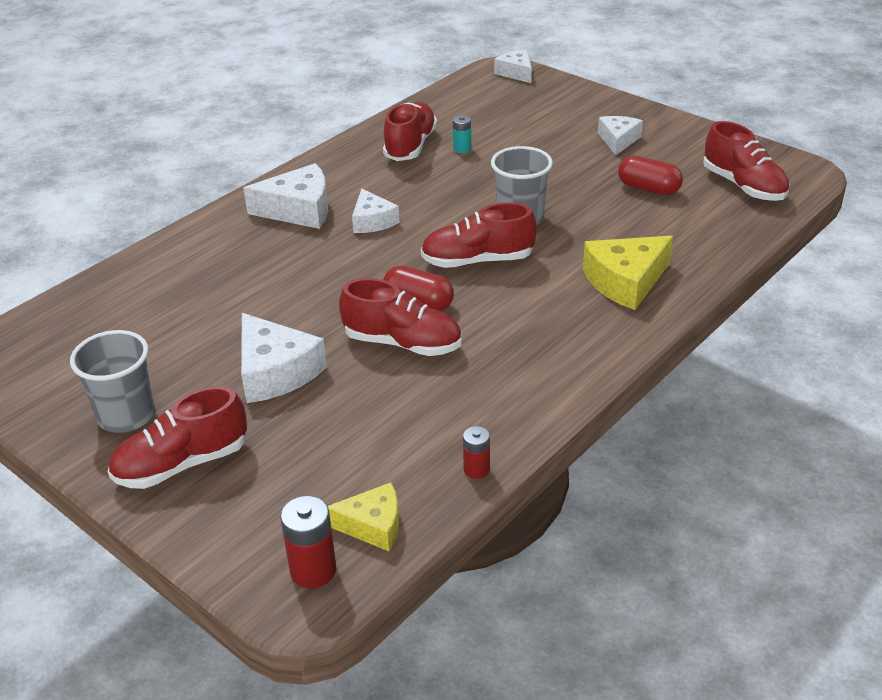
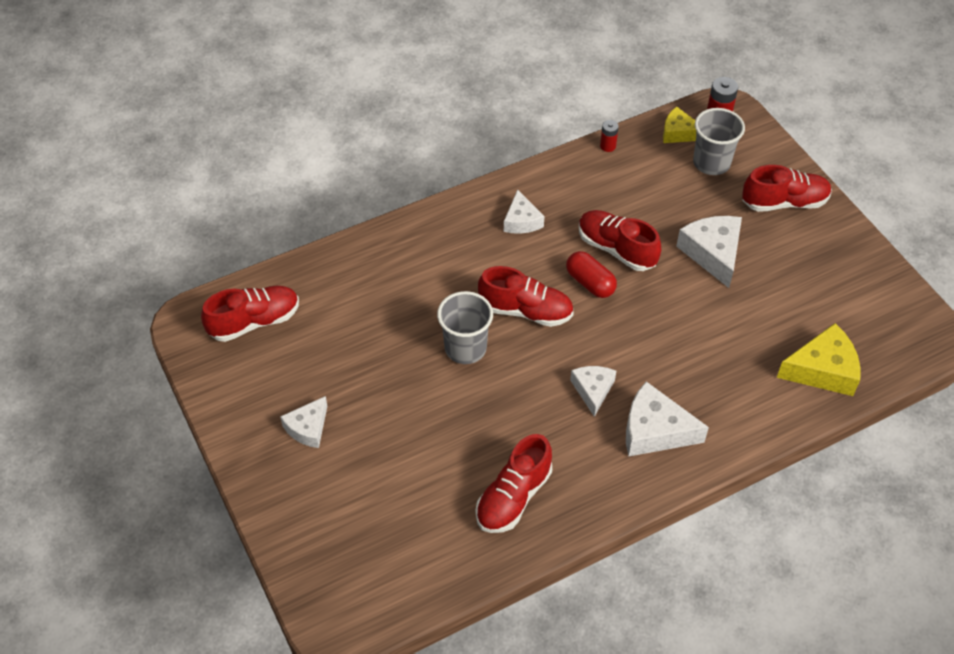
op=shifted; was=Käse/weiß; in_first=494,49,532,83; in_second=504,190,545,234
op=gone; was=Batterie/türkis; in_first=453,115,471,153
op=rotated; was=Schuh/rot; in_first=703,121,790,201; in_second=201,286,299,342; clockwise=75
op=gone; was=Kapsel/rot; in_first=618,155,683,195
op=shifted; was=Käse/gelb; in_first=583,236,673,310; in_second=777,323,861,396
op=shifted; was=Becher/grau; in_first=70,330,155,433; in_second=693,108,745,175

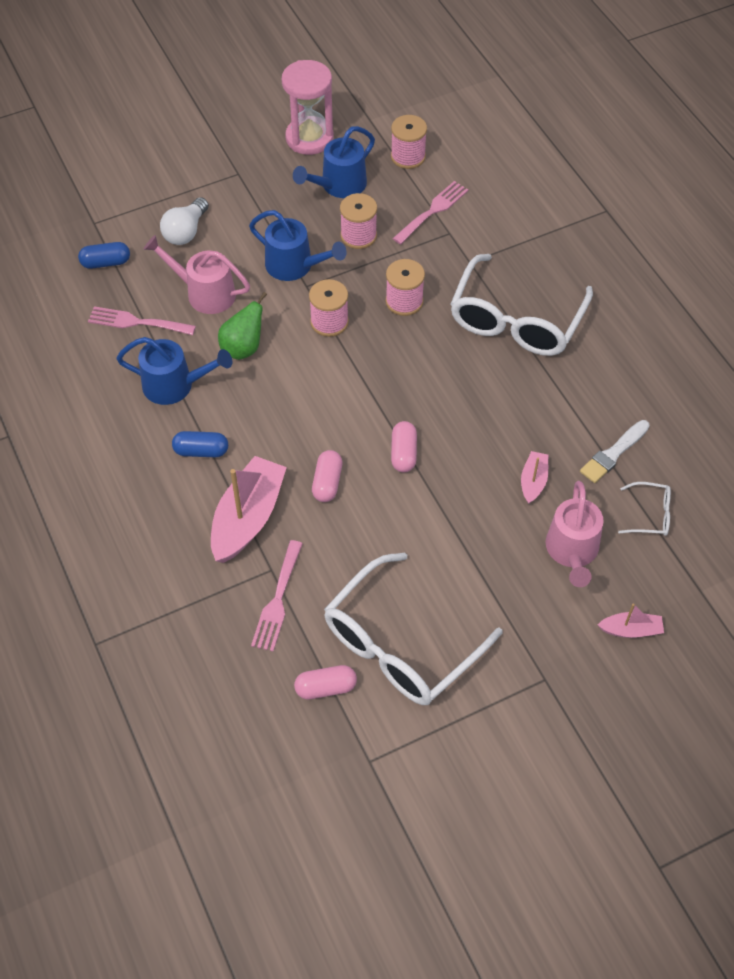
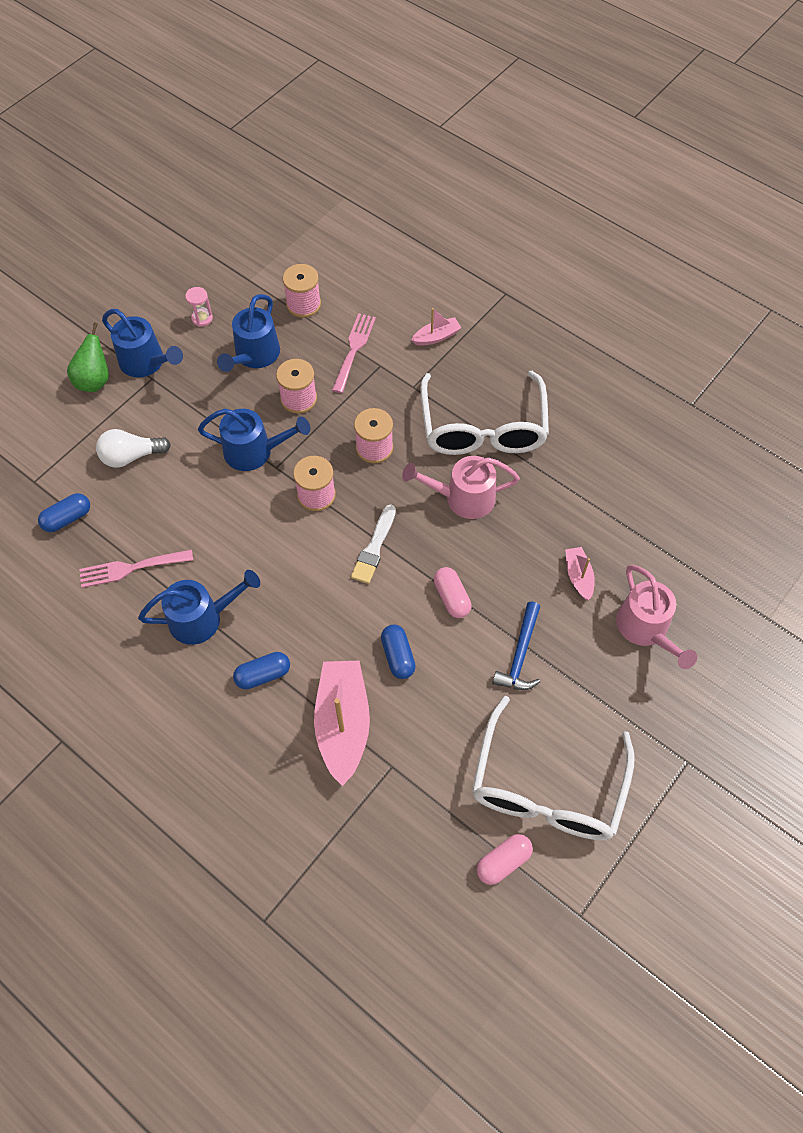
op=scaled; was=Sanduhr/rosa; in_first=282,60,334,155; in_second=185,287,213,327; ratio=0.44
op=rotated; was=Glühbirne/weiß; in_first=160,197,209,245; in_second=96,429,171,468; clockwise=75
op=shifted; was=Gießkanne/rosa; in_first=144,235,250,314; in_second=402,456,520,519
op=shifted; was=Birne/grün; in_first=218,292,267,360; in_second=67,323,109,392
op=shifted; was=Pinsel/weiß; in_first=580,420,650,483; in_second=351,504,396,584
op=repainted; was=Kapsel/rosa; now=Kapsel/blau; in_first=312,450,342,502; in_second=381,625,416,679
op=gone; was=Brille/weiß; in_first=618,482,671,536
op=gone; was=Gabel/rosa; in_first=251,540,303,651
op=shifted; was=Boot/rosa; in_first=598,604,664,638; in_second=412,308,461,346
op=new; now=Gießkanne/blau; in_second=102,309,183,377
op=new; now=Hammer/blau; in_second=492,602,540,690

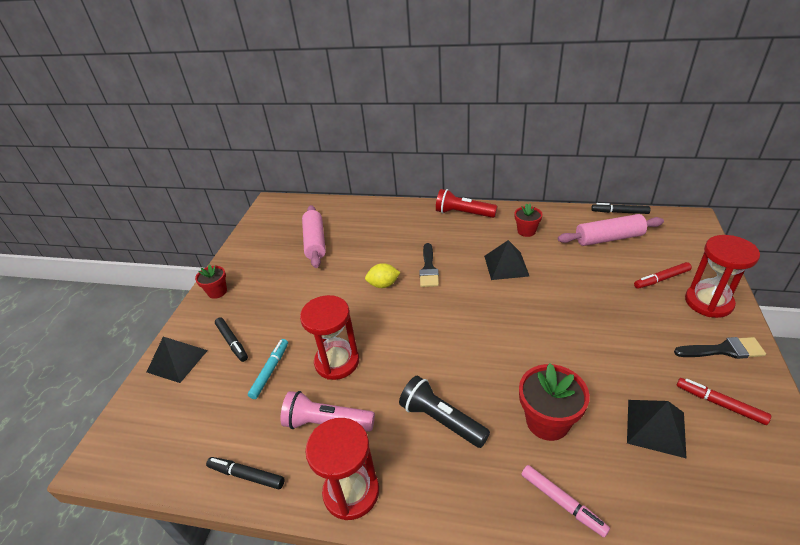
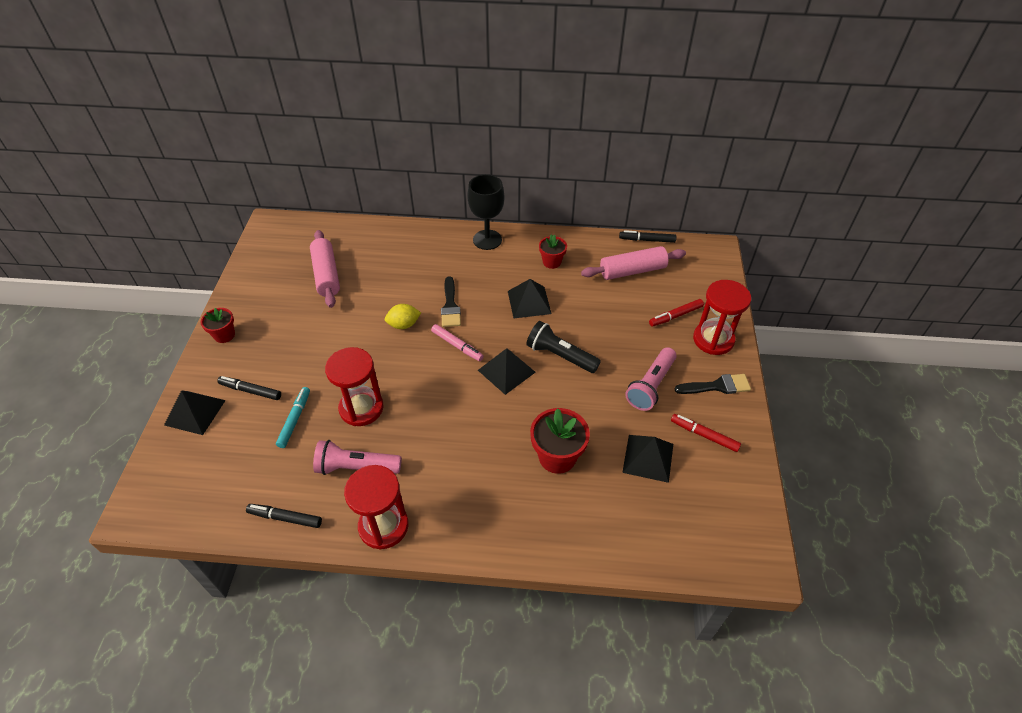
op=swapped; was=Taschenlampe/rot; now=Kelch/schwarz; in_first=436,189,497,218; in_second=467,174,505,250
op=rotated; was=Filzstift/schwarz; in_first=215,317,248,362; in_second=217,376,281,400; clockwise=150
op=shifted; was=Taschenlampe/schwarz; in_first=399,376,490,448; in_second=527,321,601,373
op=shifted; was=Filzstift/rosa; in_first=521,465,610,538; in_second=431,324,484,361
op=new; now=Taschenlampe/rosa; in_second=625,347,677,411
op=new; now=Pyramide/schwarz; in_second=478,348,536,395

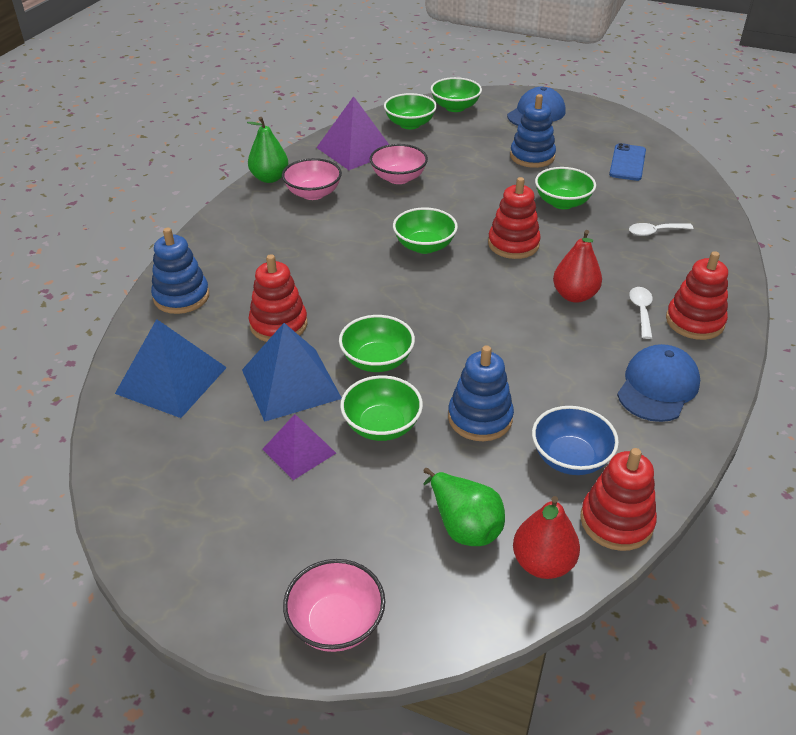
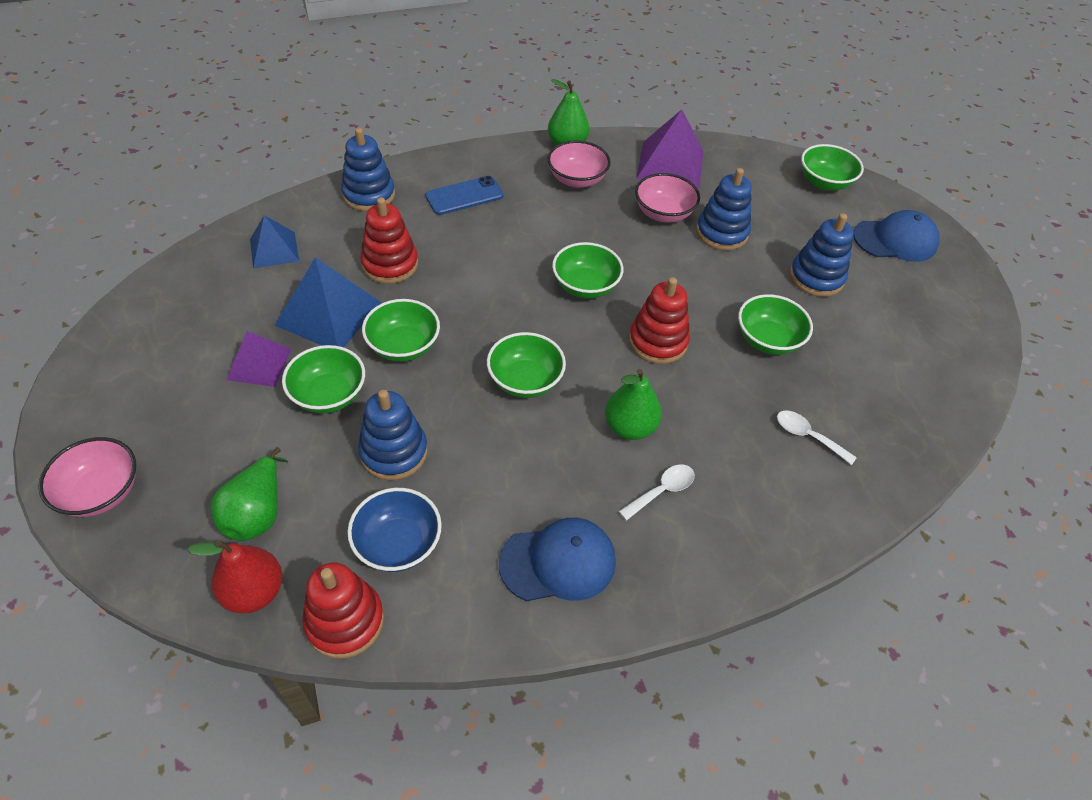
op=shifted; was=Schüssel/grün; in_first=384,93,437,129; in_second=487,332,566,398
op=shifted; was=Handy/blau; in_first=609,143,646,181; in_second=425,176,504,215
op=repainted; was=Birne/rot; now=Birne/grün; in_first=553,230,602,303; in_second=605,369,662,440
op=gone; was=Stapelspielzeug/rot; in_first=666,251,728,340
op=scaled; was=Pyramide/blau; in_first=115,319,227,418; in_second=250,215,299,269; ratio=0.62
op=new; now=Stapelspielzeug/blau; in_second=696,168,752,251

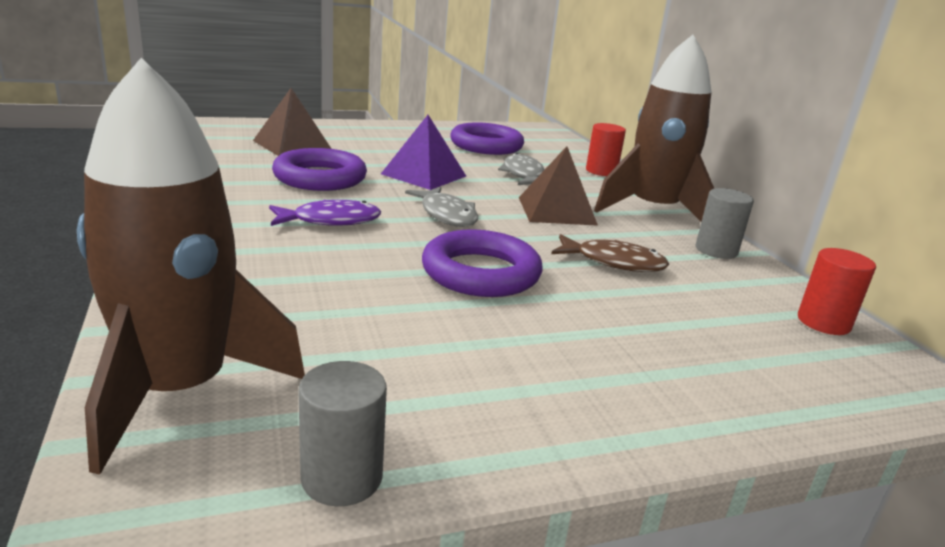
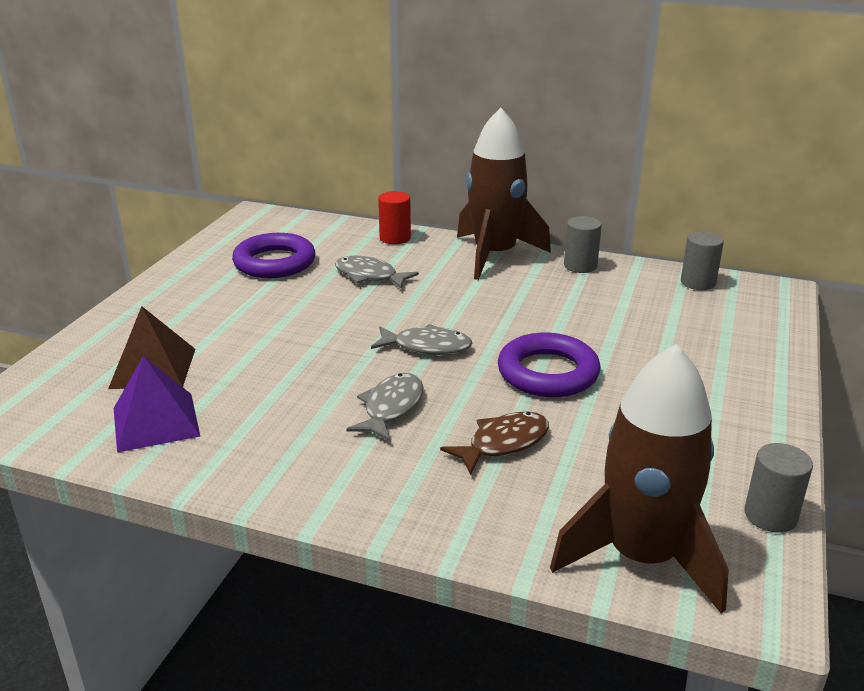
op=shifted; was=Pyramide/lila; in_first=381,115,466,190; in_second=114,356,200,453
op=gone; was=Pyramide/braun; in_first=519,146,598,226
op=gone; was=Ring/lila; in_first=272,148,367,191
op=repainted; was=Fisch/lila; now=Fisch/grau; in_first=269,200,381,226; in_second=346,373,424,441
op=shifted; was=Fisch/braun; in_first=551,234,669,272; in_second=440,412,549,475
op=repainted; was=Vollzylinder/rot; now=Vollzylinder/grau; in_first=798,248,876,335; in_second=681,231,724,290

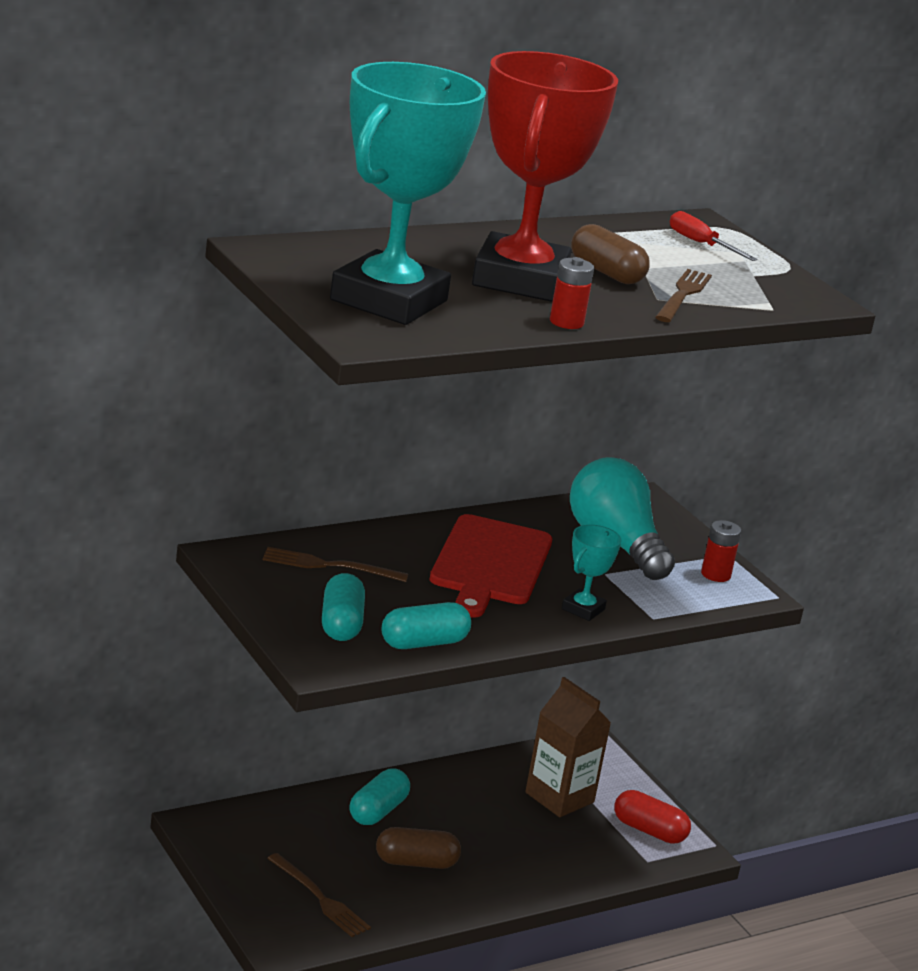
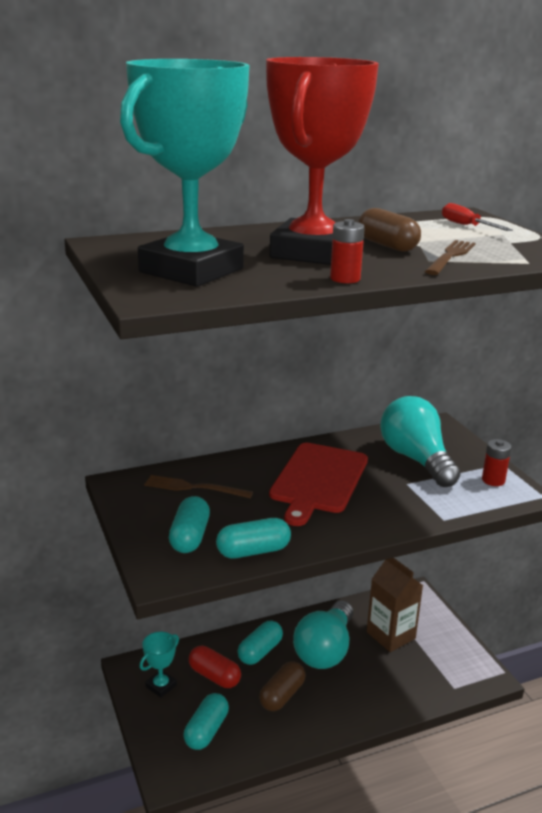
op=shifted; was=Pokal/türkis; in_first=562,525,621,621; in_second=139,632,179,698
op=shifted; was=Kapsel/rot; in_first=614,790,691,844; in_second=189,646,241,688
op=rotated; was=Kapsel/braun; in_first=376,827,461,869; in_second=259,661,305,711; clockwise=-60
op=swapped; was=Gabel/braun; now=Kapsel/türkis; in_first=267,853,371,937; in_second=184,693,229,750
op=new; now=Glühbirne/türkis; in_second=293,600,353,669

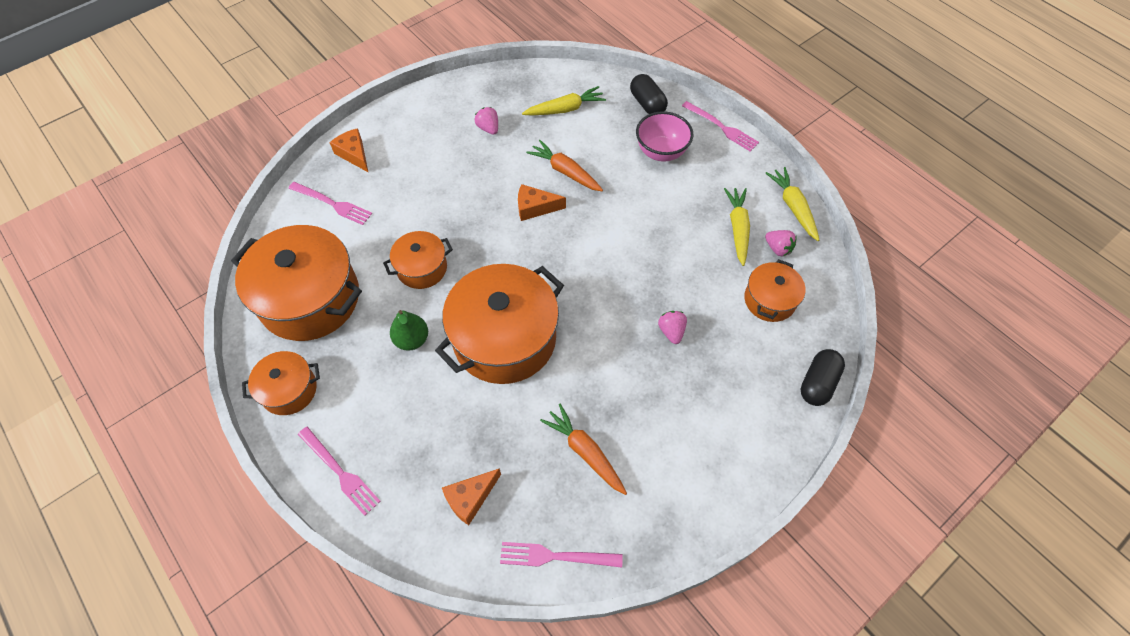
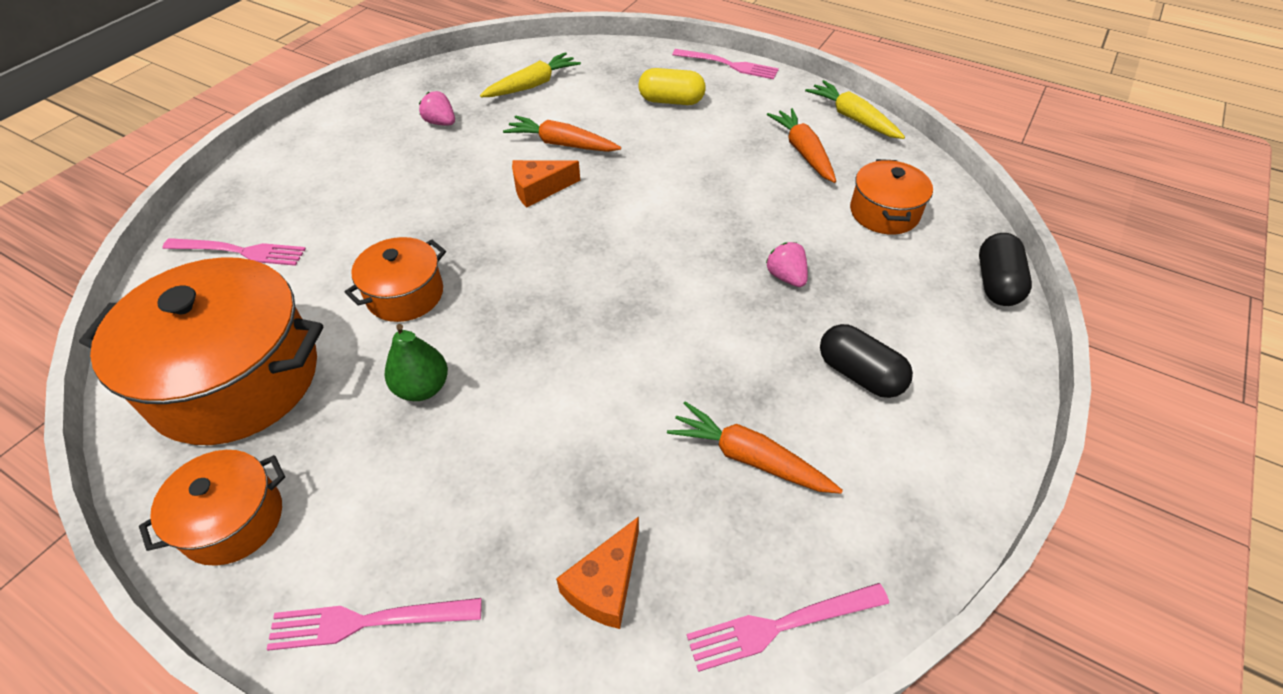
op=shifted; was=Kapsel/schwarz; in_first=630,74,668,114; in_second=820,324,913,398
op=swapped; was=Schüssel/rosa; now=Kapsel/gelb; in_first=636,111,693,162; in_second=639,68,706,105
op=gone; was=Käse/orange; in_first=329,128,369,173
op=repainted; was=Karotte/gelb; now=Karotte/orange; in_first=724,188,750,266; in_second=767,108,836,183
op=gone; was=Erdbeere/rosa; in_first=765,230,797,256
op=gone; was=Kochtopf/orange; in_first=435,264,564,384
op=rotated; was=Gabel/rosa; in_first=298,426,381,516; in_second=266,598,482,651; clockwise=150

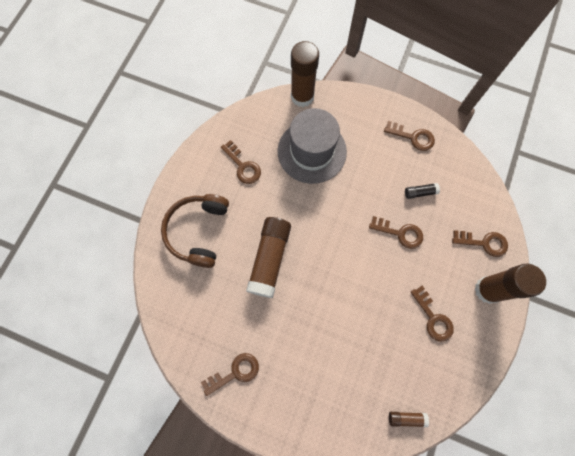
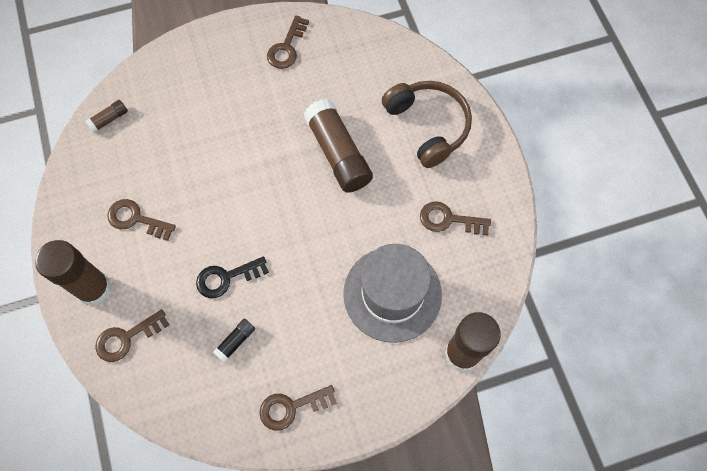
op=repainted; was=Schlüssel/braun; now=Schlüssel/schwarz; in_first=369,216,423,249; in_second=196,256,269,298

